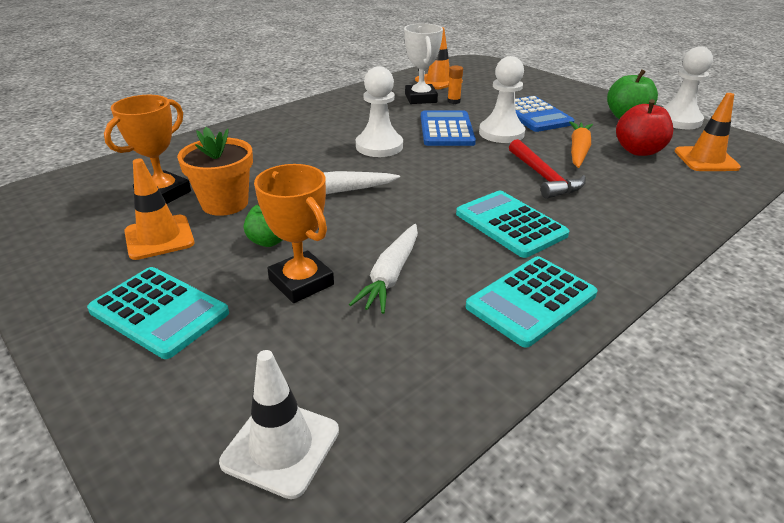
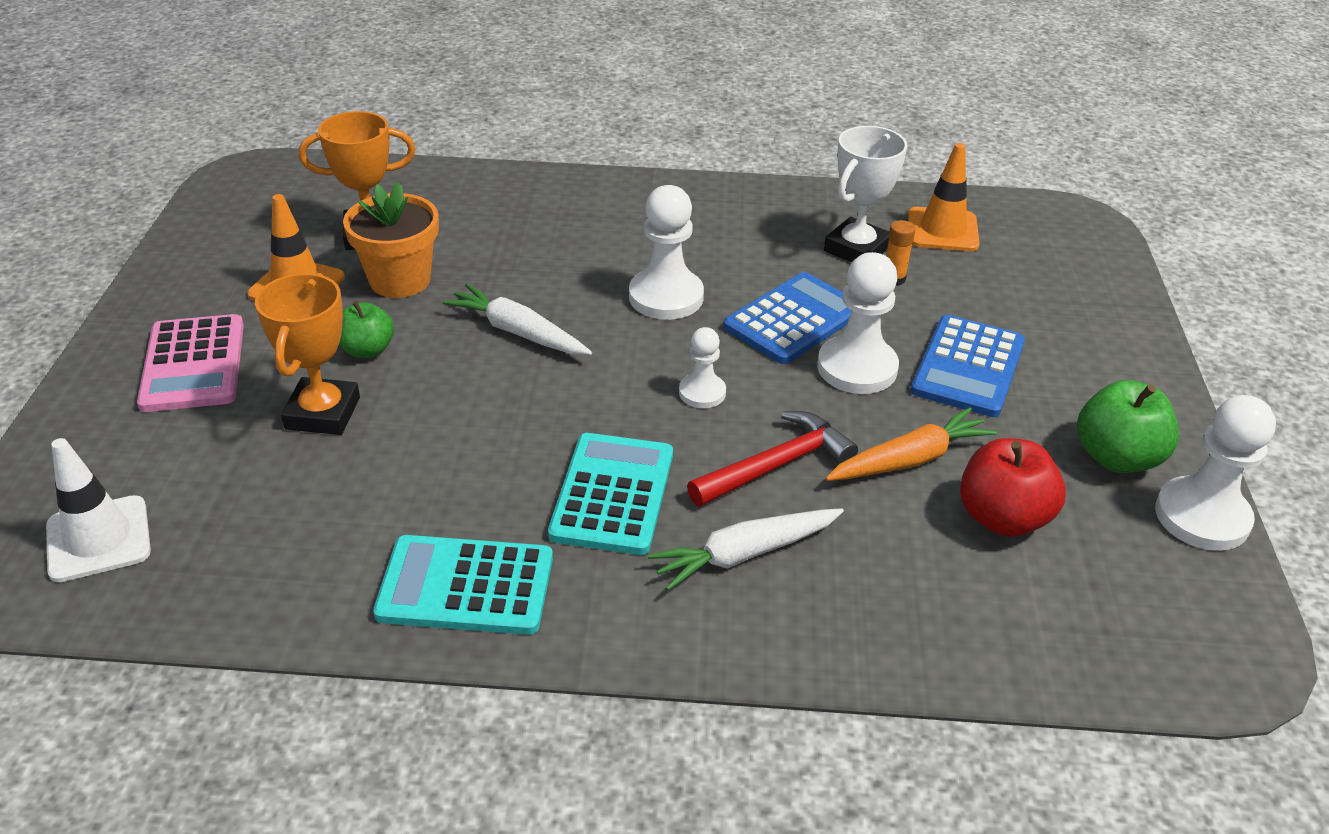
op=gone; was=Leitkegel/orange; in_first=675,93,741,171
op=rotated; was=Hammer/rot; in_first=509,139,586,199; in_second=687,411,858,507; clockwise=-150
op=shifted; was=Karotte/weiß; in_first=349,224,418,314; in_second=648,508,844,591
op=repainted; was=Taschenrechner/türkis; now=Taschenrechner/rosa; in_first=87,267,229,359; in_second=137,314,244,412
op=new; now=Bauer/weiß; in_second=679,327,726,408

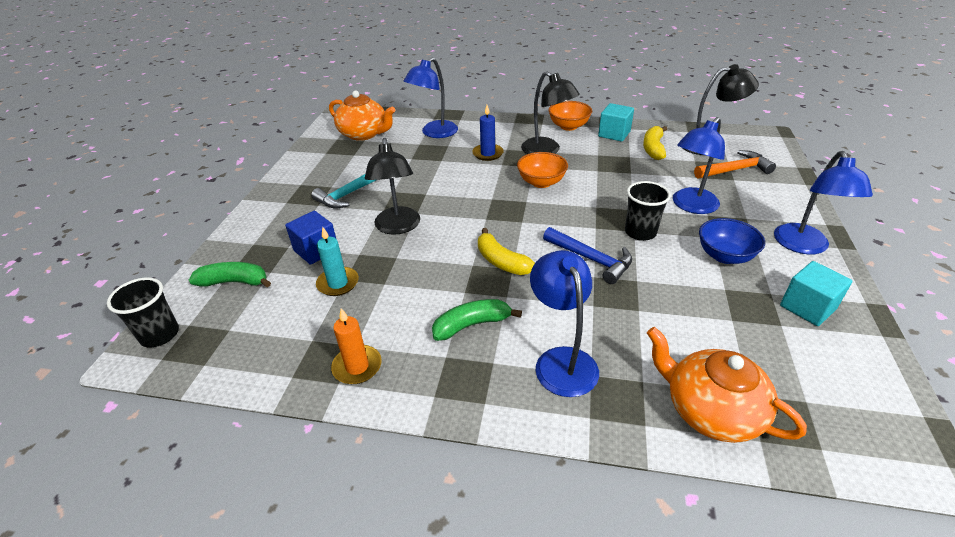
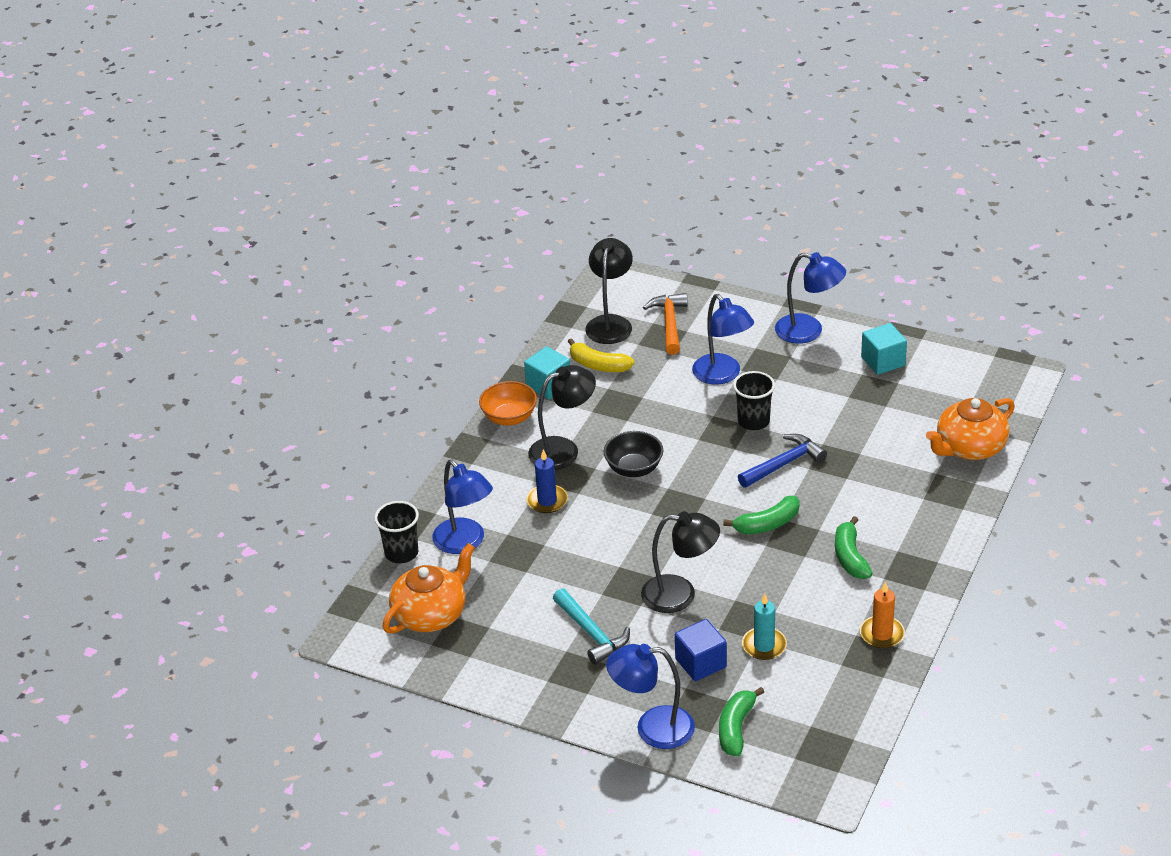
op=repainted; was=Schüssel/orange; now=Schüssel/schwarz; in_first=517,152,568,188; in_second=604,431,664,477
op=gone; was=Schüssel/blau; in_first=699,218,765,264
op=repainted; was=Banane/gelb; now=Banane/grün; in_first=478,228,535,275; in_second=723,496,800,534
op=shifted; was=Lampe/blau; in_first=530,250,599,397; in_second=606,644,695,749
op=shifted; was=Becher/schwarz; in_first=107,277,179,348; in_second=374,501,419,563

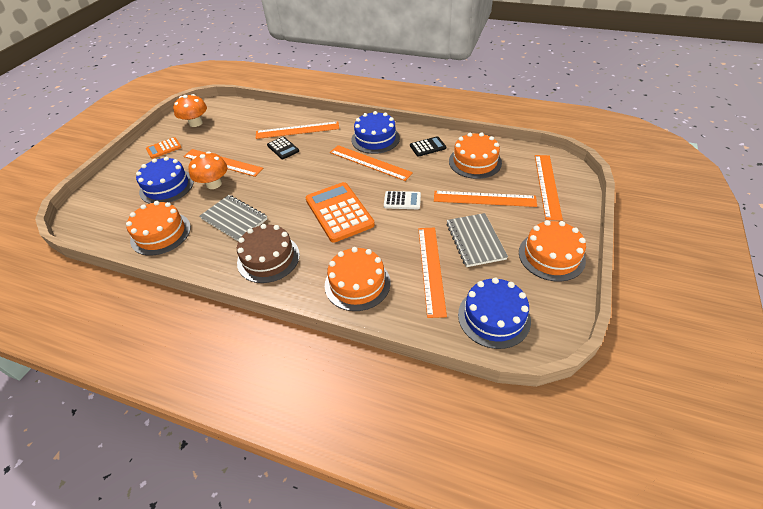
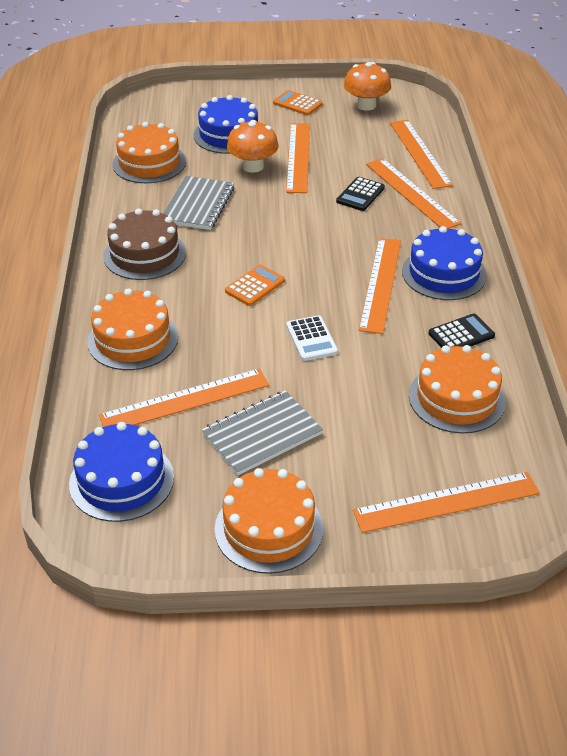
op=rotated; was=Taschenrechner/schwarz; in_first=410,136,446,157; in_second=428,314,495,348; clockwise=-75
op=scaled; was=Taschenrechner/orange; in_first=305,182,375,243; in_second=225,265,285,306; ratio=0.51
op=shifted; was=Lineal/orange; in_first=434,191,537,207; in_second=390,120,453,189

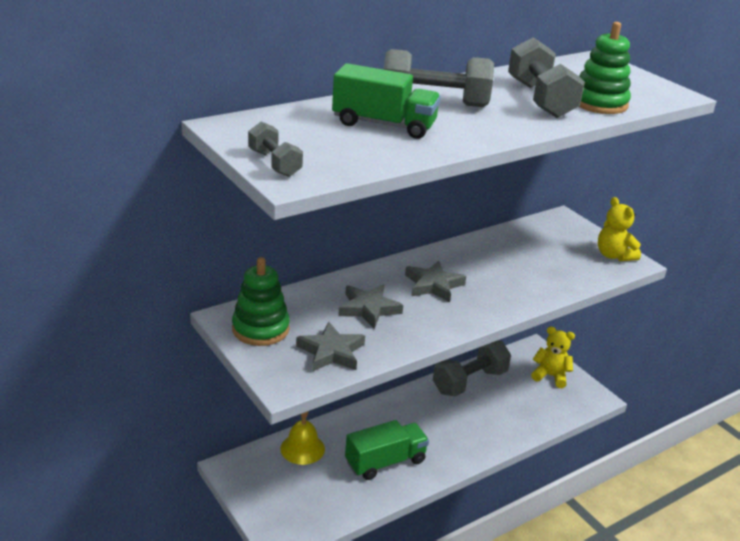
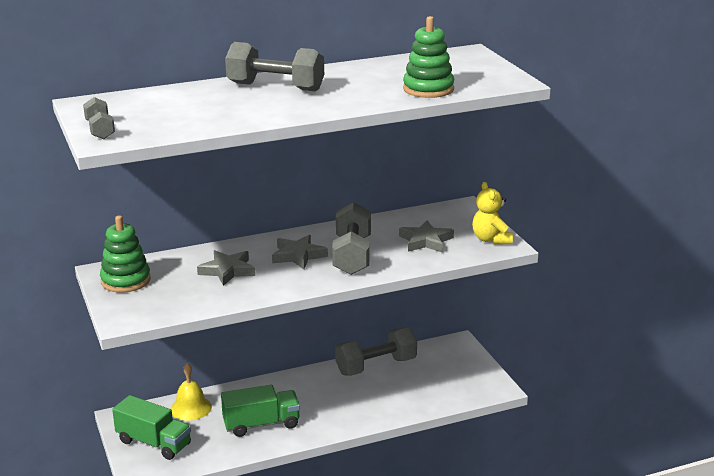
op=shifted; was=Hantel/grau; in_first=508,37,585,118; in_second=332,202,371,275
op=shifted; was=Lastwagen/grün; in_first=332,63,441,139; in_second=112,395,191,460
op=shifted; was=Stern/grau; in_first=296,322,365,372; in_second=399,220,454,253
op=gone; was=Teddybär/gelb; in_first=531,326,575,388

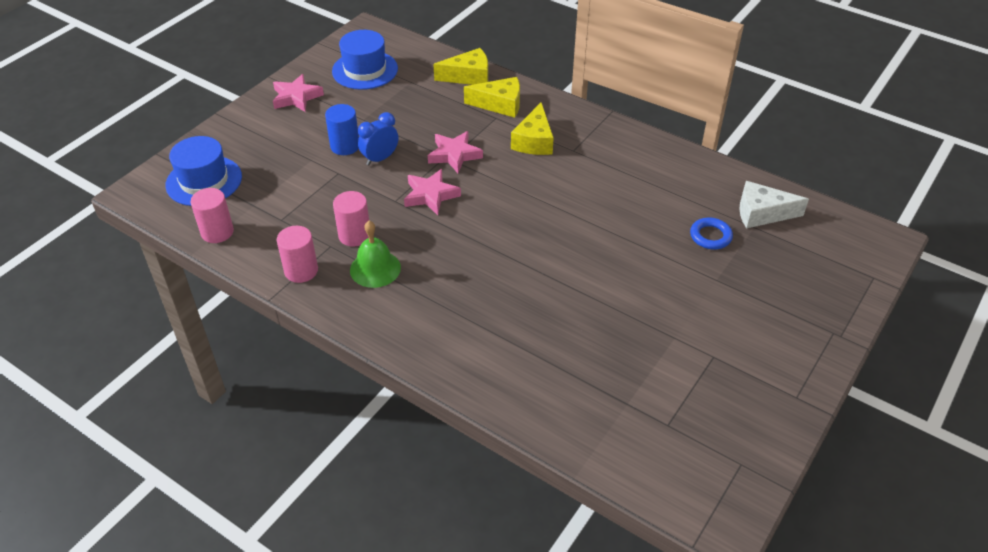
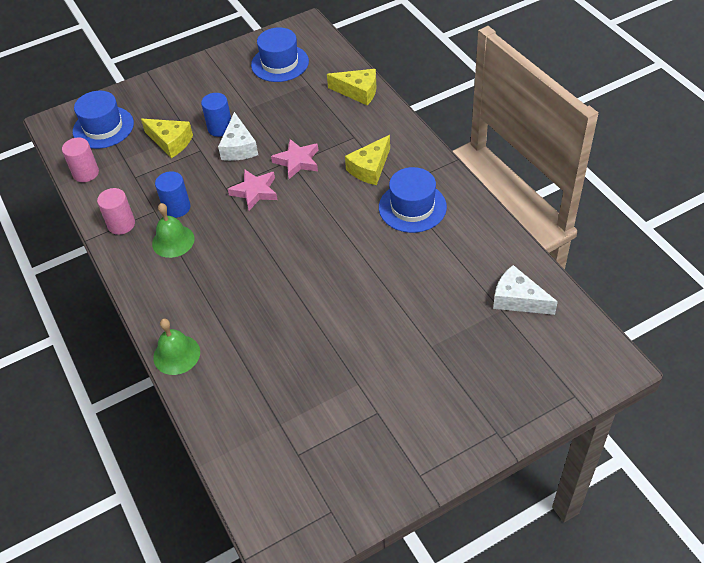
op=gone; was=Stern/rosa; in_first=273,74,324,112
op=shifted; was=Käse/gelb; in_first=464,77,520,118; in_second=141,119,193,158
op=swapped; was=Wecker/blau; now=Käse/weiß; in_first=358,112,398,166; in_second=218,112,258,161
op=repainted; was=Vollzylinder/rosa; now=Vollzylinder/blau; in_first=333,191,369,247; in_second=155,171,191,218
op=gone; was=Ring/blau; in_first=690,218,733,249
op=new; now=Hut/blau; in_second=379,167,447,233
op=new; now=Glocke/grün; in_second=153,319,200,375

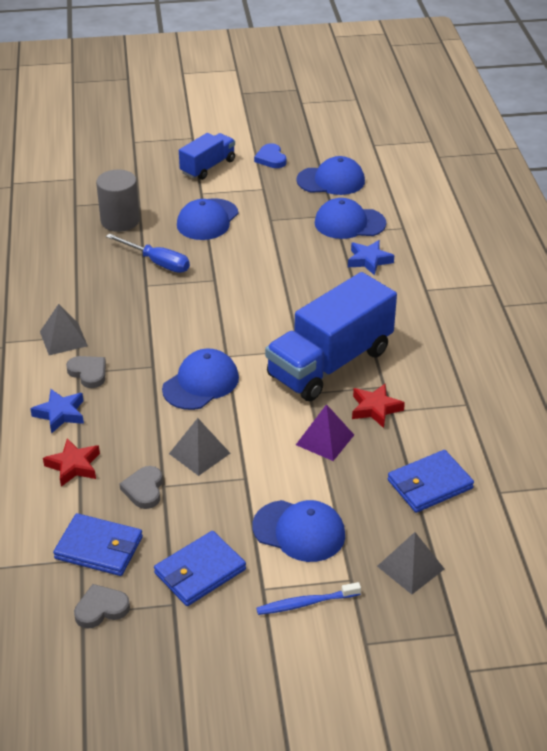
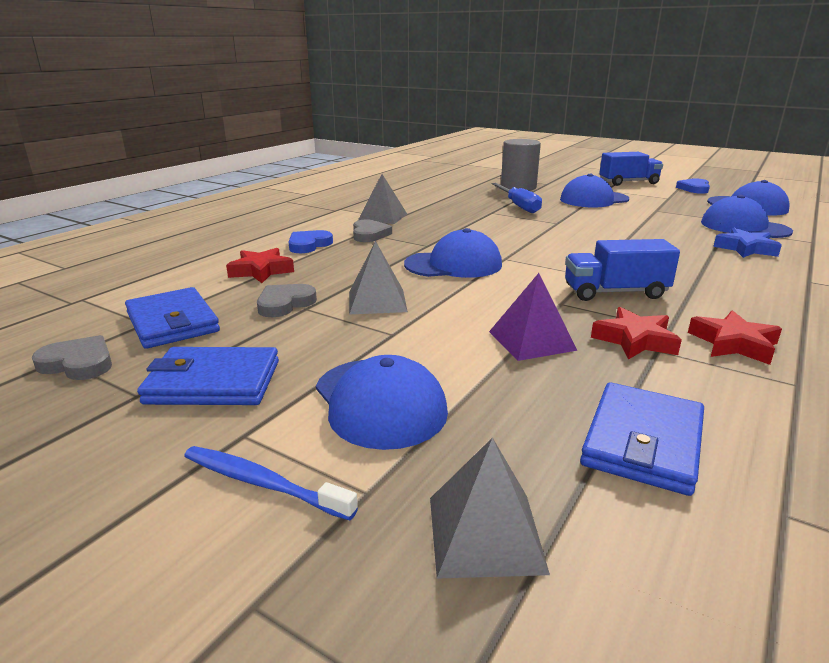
op=scaled; was=Lastwagen/blau; in_first=265,272,397,401; in_second=565,239,680,301; ratio=0.54
op=swapped; was=Stern/blau; now=Herz/blau; in_first=30,389,84,434; in_second=288,230,333,253
op=rotated; was=Geldbörse/blau; in_first=388,450,474,513; in_second=580,382,704,496; clockwise=-75
op=new; now=Stern/rot; in_second=688,310,782,365

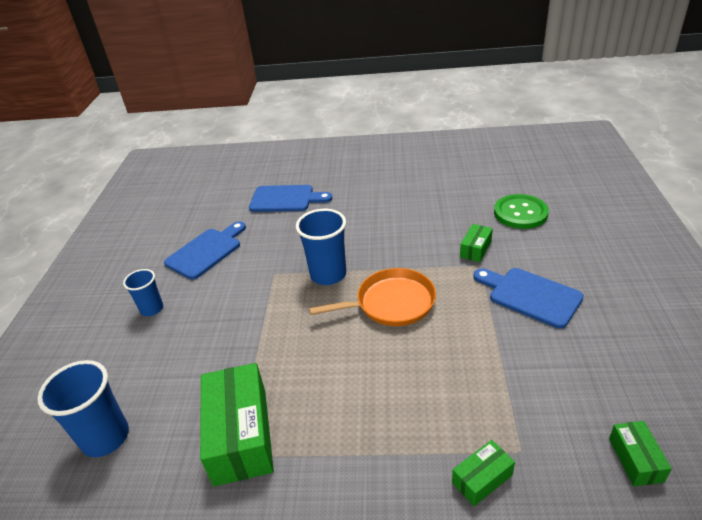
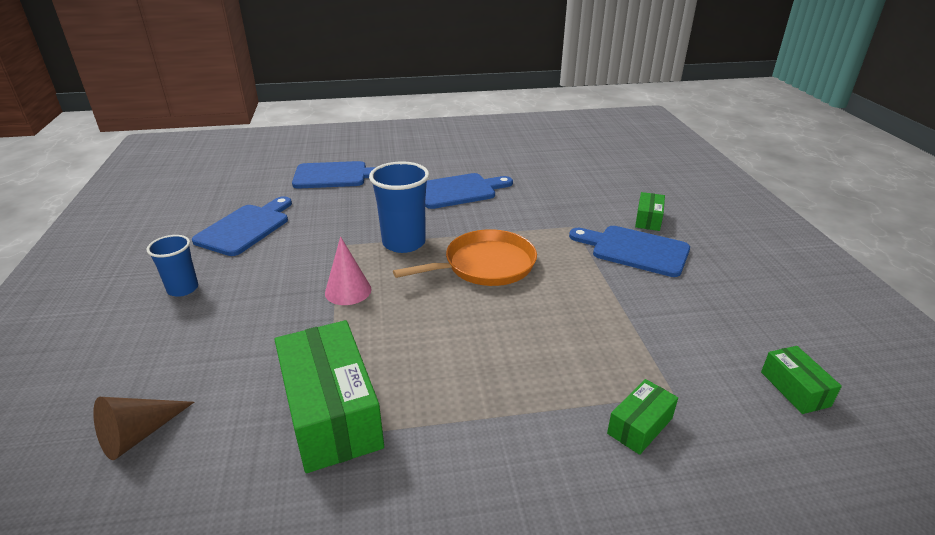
op=gone; was=Knopf/grün; in_first=494,194,549,229
op=shifted; was=Schachtel/grün; in_first=460,224,493,262; in_second=635,192,665,231
op=swapped; was=Becher/blau; now=Kegel/braun; in_first=37,360,129,457; in_second=93,397,194,460
op=new; now=Schneidebrett/blau; in_second=425,173,513,209
op=new; now=Kegel/rosa; in_second=325,236,371,305

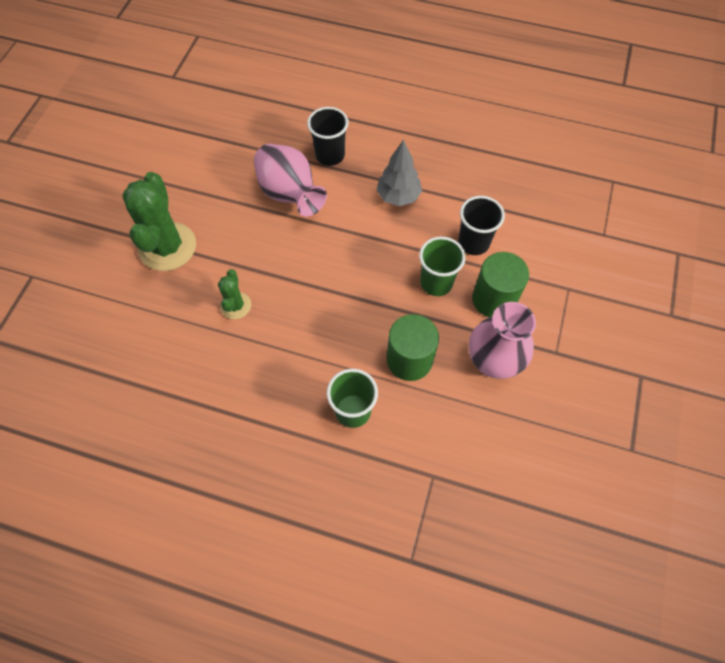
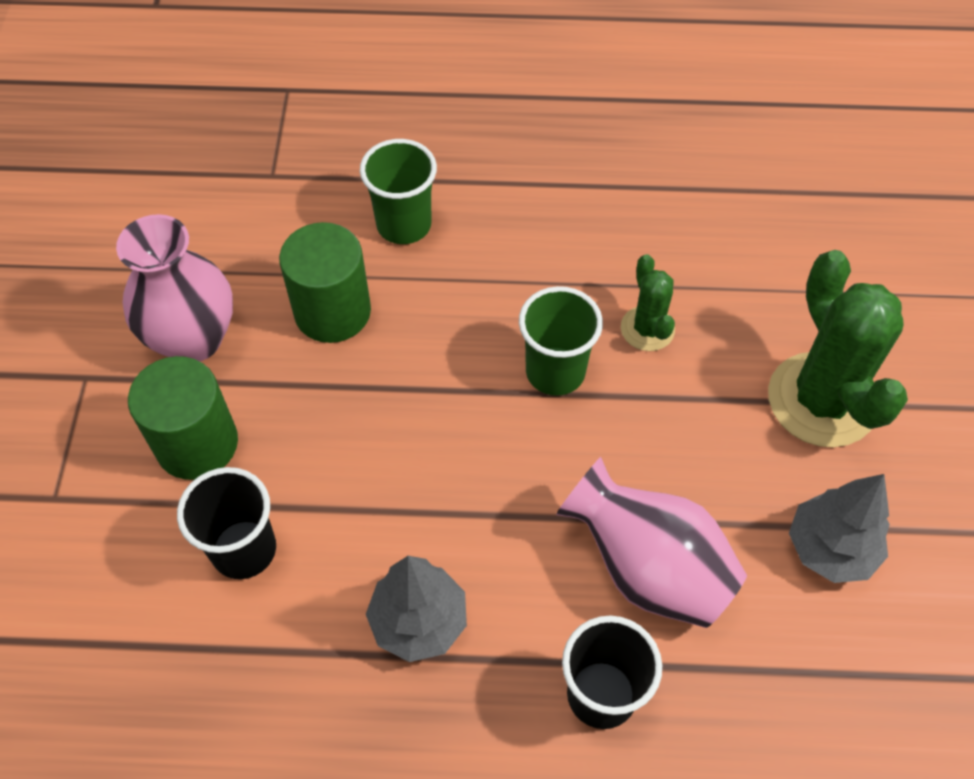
op=shifted; was=Becher/grün; in_first=419,236,466,296; in_second=519,286,603,396
op=new; now=Baum/grau; in_second=789,474,890,583

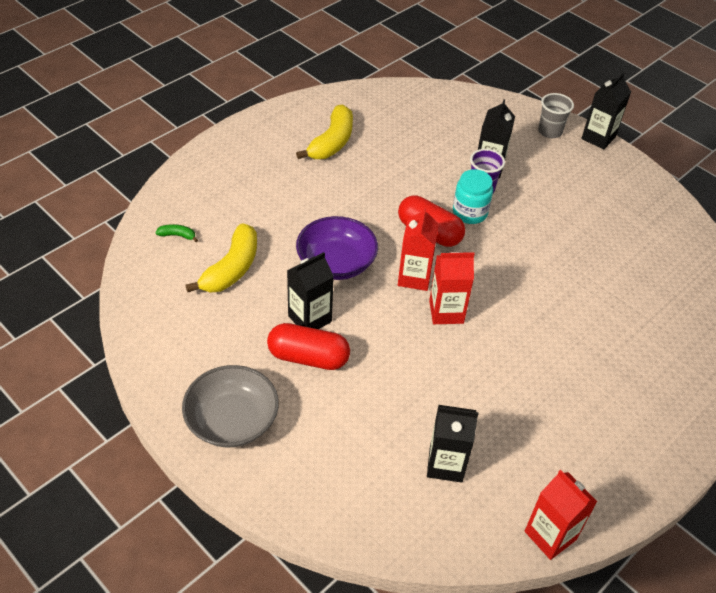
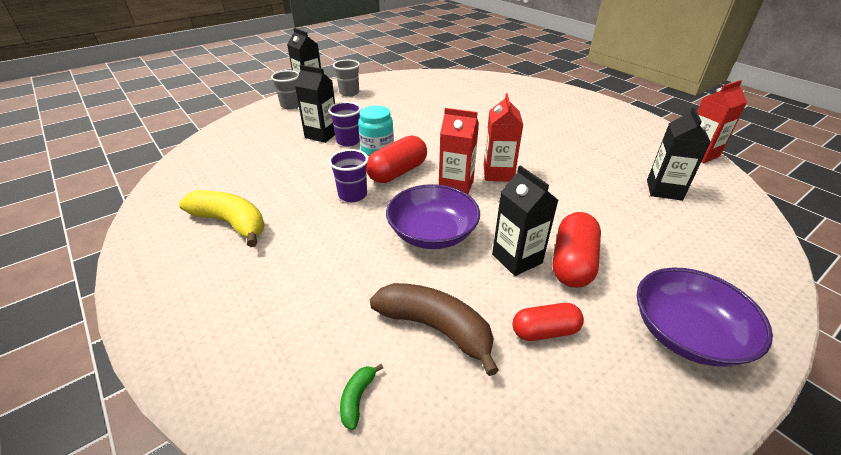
op=repainted; was=Banane/gelb; now=Banane/braun; in_first=185,223,257,293; in_second=370,283,499,376
op=repainted; was=Schüssel/grau; now=Schüssel/lila; in_first=182,365,279,448; in_second=637,267,773,367
op=new; now=Becher/grau; in_second=333,60,360,97
op=new; now=Becher/lila; in_second=329,149,369,202
op=new; now=Kapsel/rot; in_second=512,303,584,341

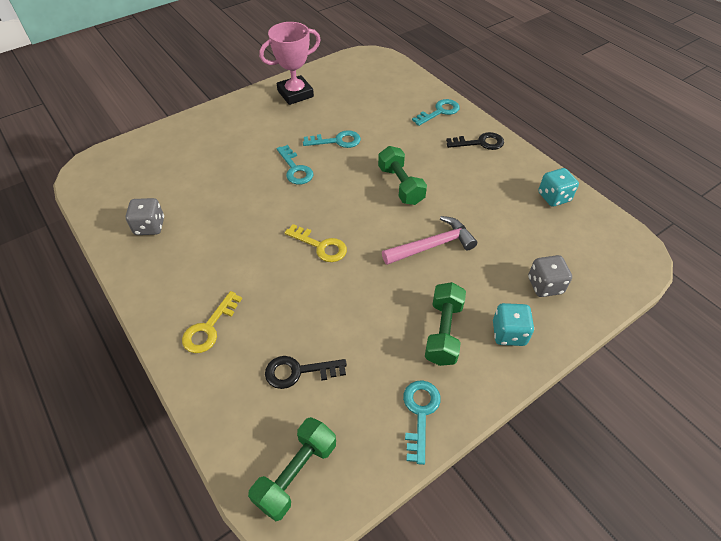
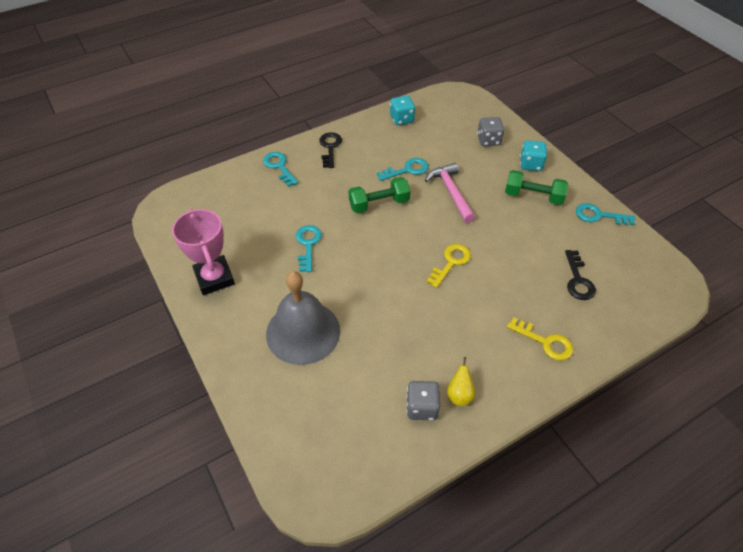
op=shifted; was=Schlüssel/türkis; in_first=277,145,314,184; in_second=377,158,428,181
op=gone; was=Hantel/grün; in_first=248,417,336,521
op=new; now=Glocke/grau; in_second=266,271,340,365
op=new; now=Birne/gelb; in_second=447,357,476,406

